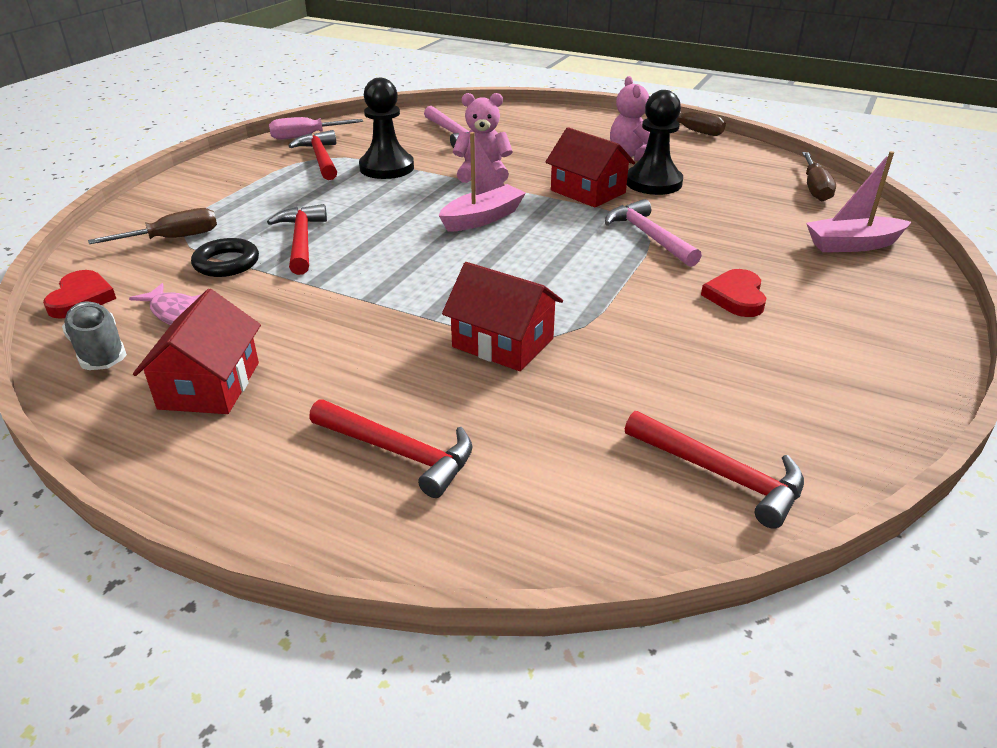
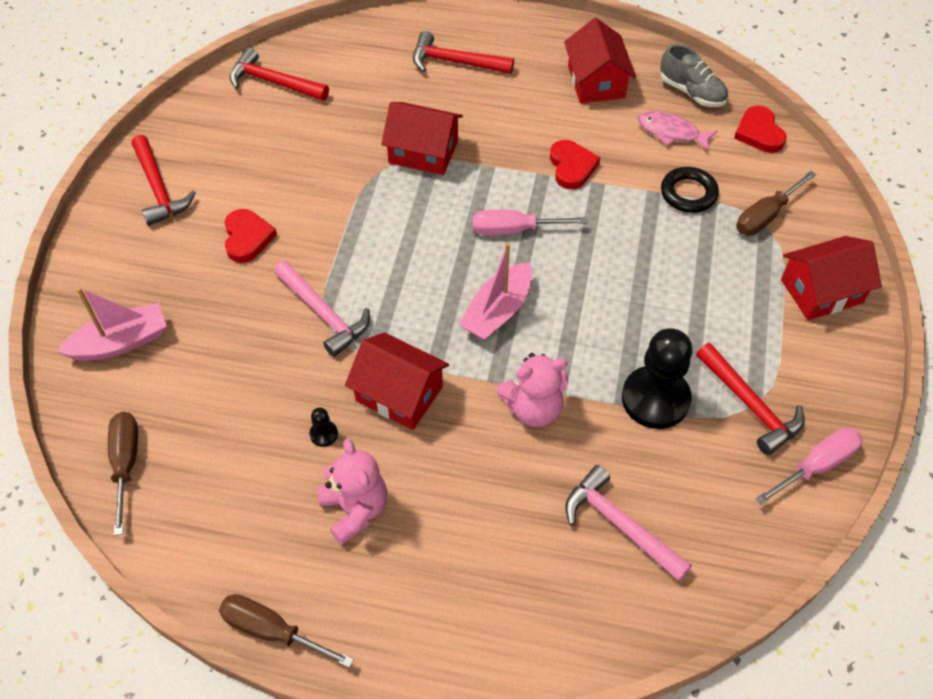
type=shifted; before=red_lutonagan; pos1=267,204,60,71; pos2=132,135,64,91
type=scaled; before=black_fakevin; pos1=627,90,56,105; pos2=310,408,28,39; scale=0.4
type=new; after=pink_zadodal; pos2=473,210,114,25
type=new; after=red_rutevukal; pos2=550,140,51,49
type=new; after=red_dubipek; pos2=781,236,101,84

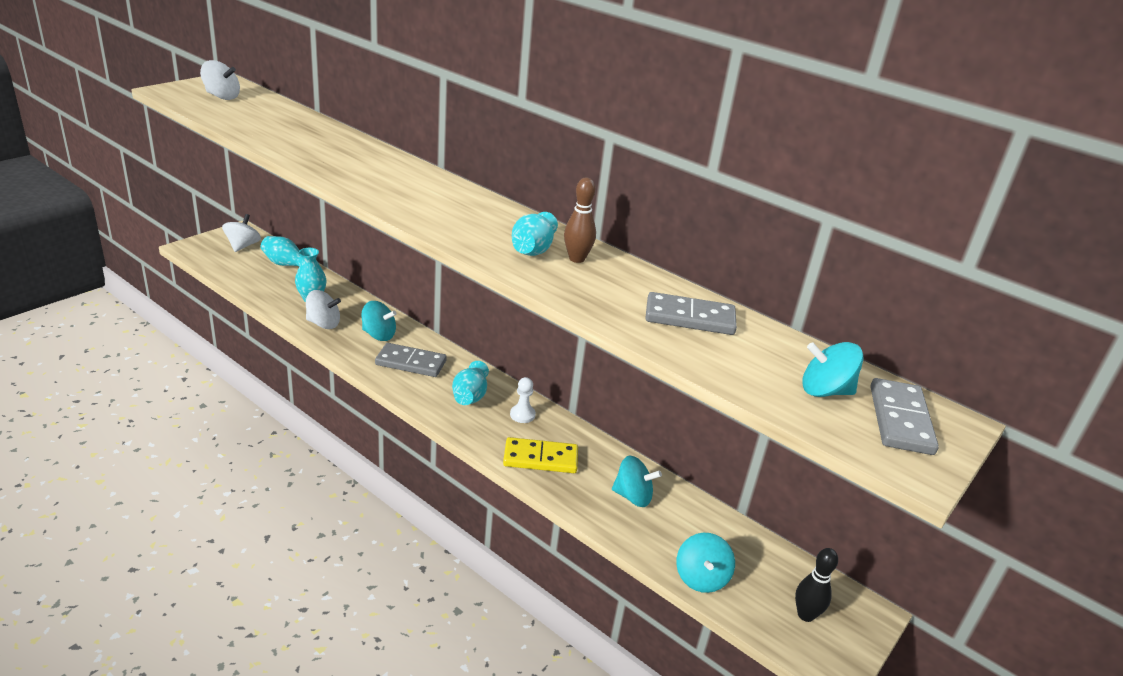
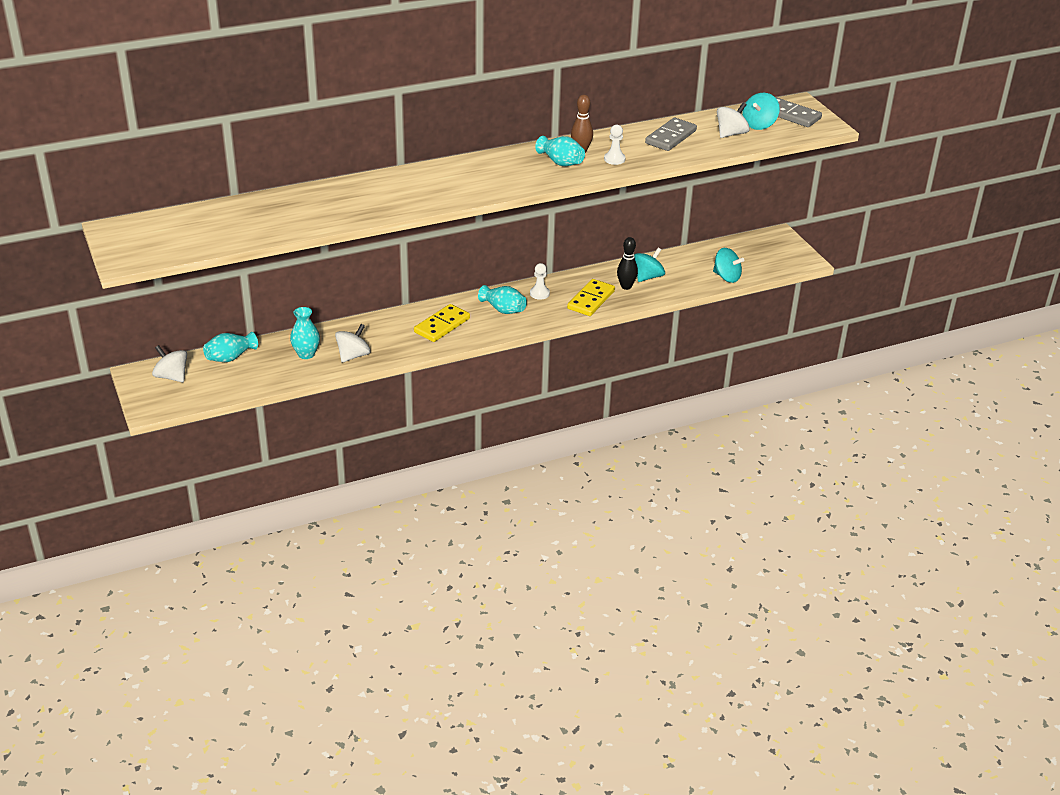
type=shifted; before=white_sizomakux; pos1=200,60,40,40; pos2=717,102,33,36
type=gone; before=turquoise_sizomakux; pos1=361,301,36,40
type=repainted; before=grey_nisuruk; after=yellow_nisuruk; pos1=375,343,72,34; pos2=414,304,56,38
type=shifted; before=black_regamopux; pos1=795,548,43,74; pos2=617,237,21,53
type=new; after=white_fakevin; pos2=604,125,22,40

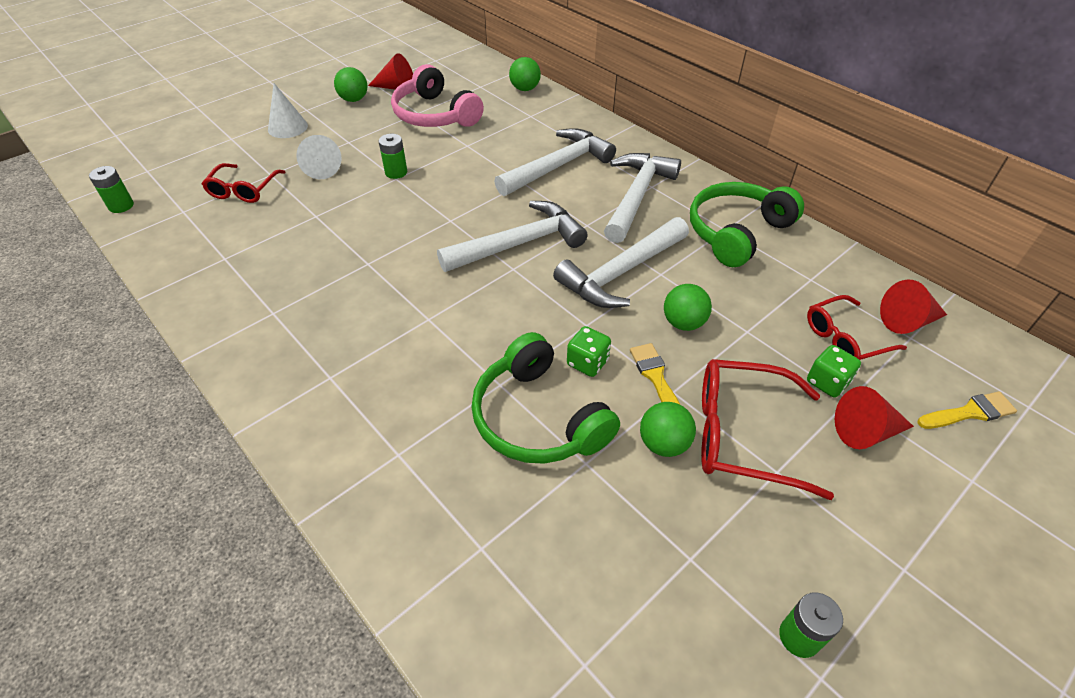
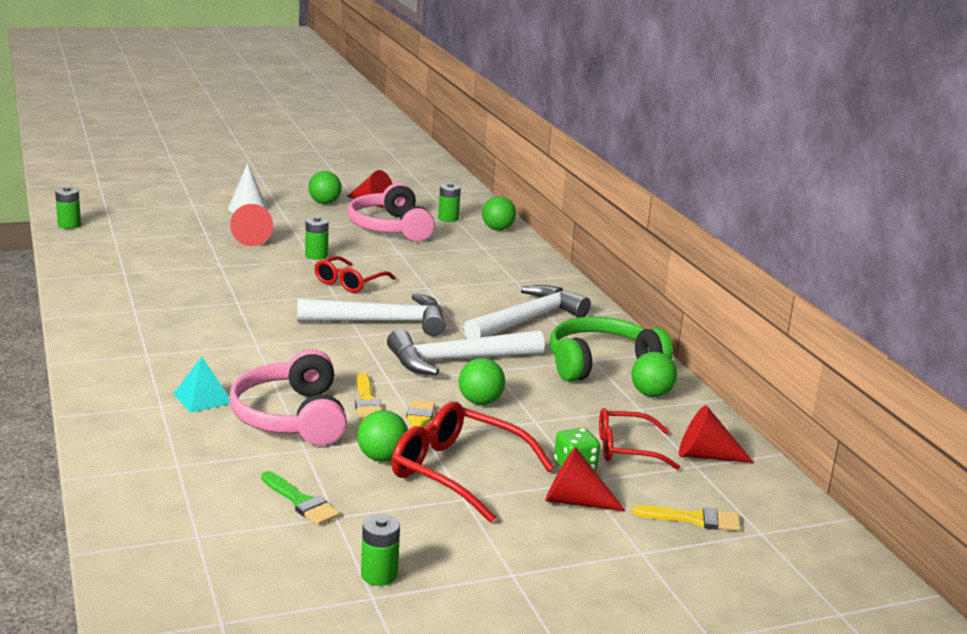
type=shifted; before=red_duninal; pos1=202,163,83,40; pos2=314,256,81,37
type=repainted; before=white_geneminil; after=red_geneminil; pos1=296,135,46,44; pos2=230,204,43,42
type=repainted; before=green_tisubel; after=pink_tisubel; pos1=471,332,149,132; pos2=229,349,118,97
type=gone; before=white_lutonagan; pos1=494,128,122,68
type=swapped; before=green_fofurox; after=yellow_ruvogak; pos1=567,326,44,51; pos2=355,373,26,46
type=new; after=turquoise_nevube; pos2=173,357,57,56
type=new; after=green_ruvogak; pos2=262,471,78,54
type=new; after=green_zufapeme; pos2=438,183,23,39
type=new; after=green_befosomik; pos2=631,352,46,45

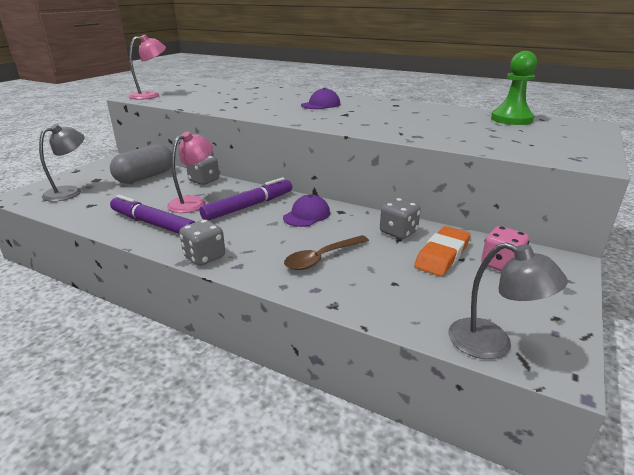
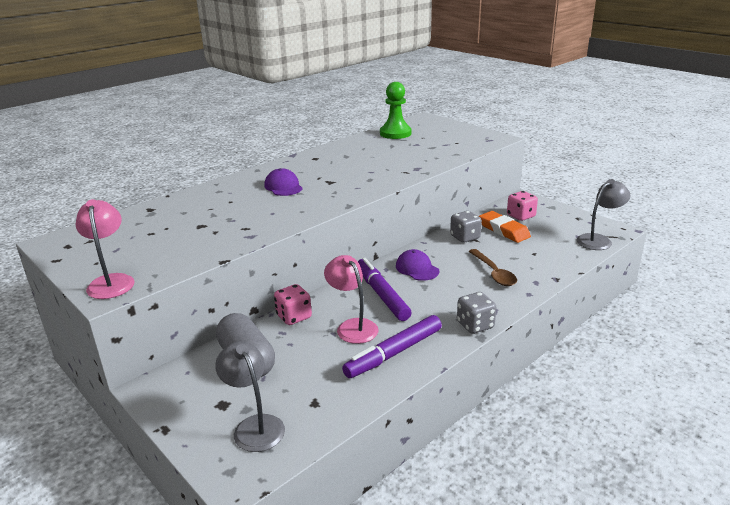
type=repainted; before=grey_fofurox; after=pink_fofurox; pos1=186,155,33,30; pos2=274,284,38,41

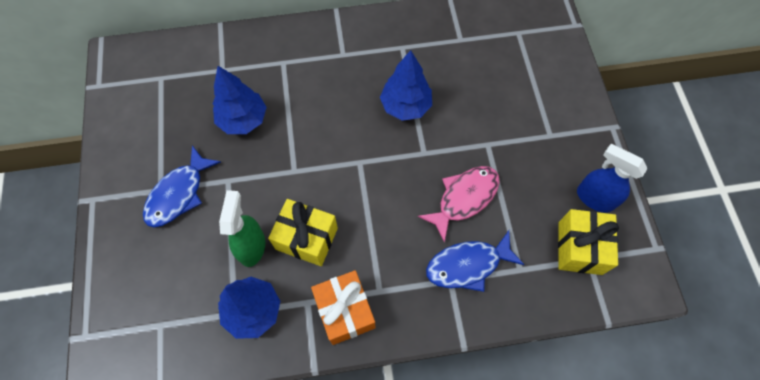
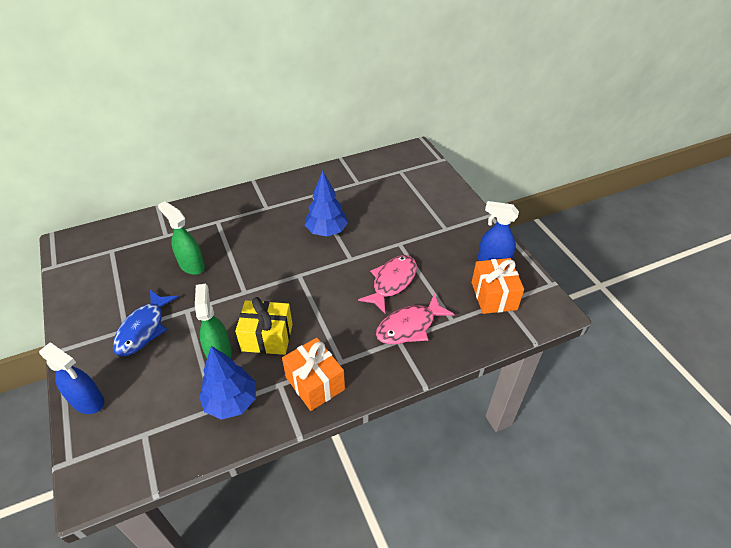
type=swapped; before=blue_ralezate; after=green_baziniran; pos1=213,66,54,68; pos2=158,201,47,74
type=repainted; before=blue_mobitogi; after=pink_mobitogi; pos1=426,230,98,62; pos2=376,293,79,51
type=repainted; before=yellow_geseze; after=orange_geseze; pos1=558,209,61,66; pos2=472,258,52,56
type=new; after=blue_baziniran; pos2=39,342,65,72

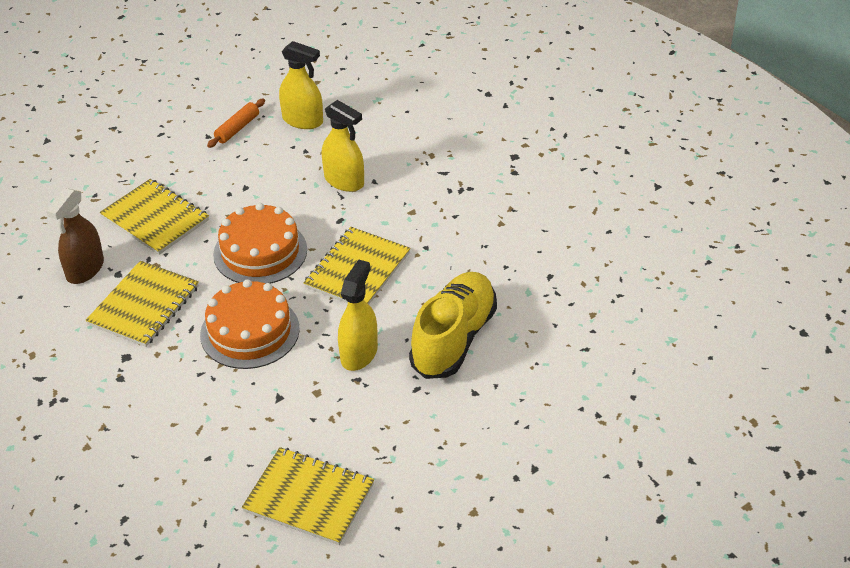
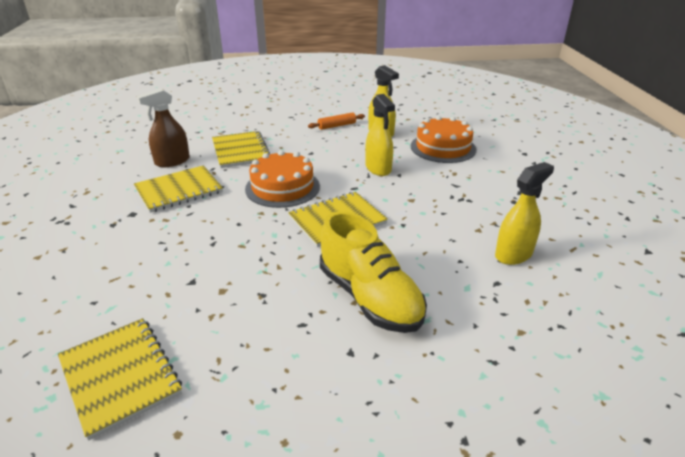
type=shifted; before=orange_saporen; pos1=200,279,100,90; pos2=411,116,65,47
type=shifted; before=yellow_baziniran; pos1=338,260,40,111; pos2=495,162,59,103
type=rotated; before=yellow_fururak; pos1=409,272,88,107; pos2=320,211,107,122; turn=90

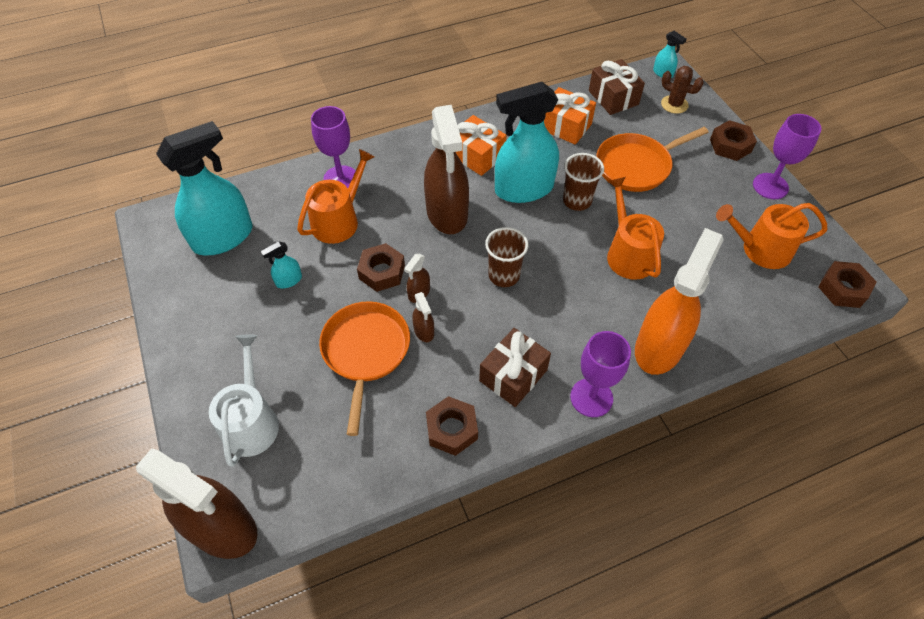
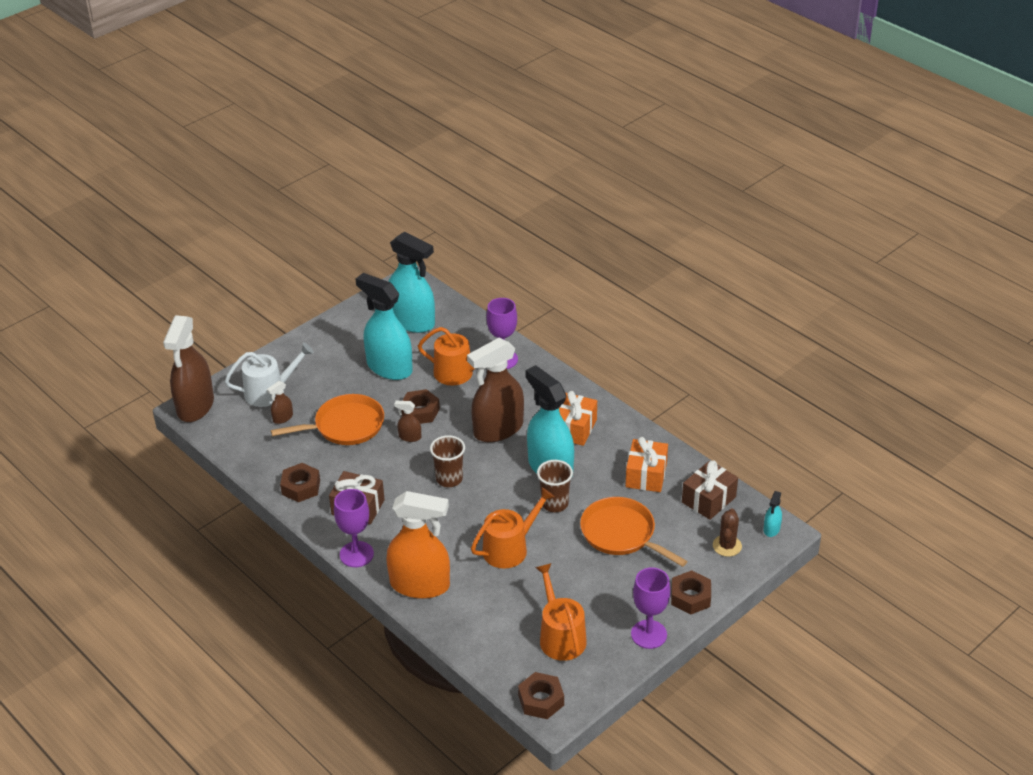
type=scaled; before=turquoise_baziniran; pos1=261,241,41,47; pos2=356,273,57,107; scale=2.39
type=shifted; before=brown_baziniran; pos1=412,292,22,50; pos2=267,381,26,43

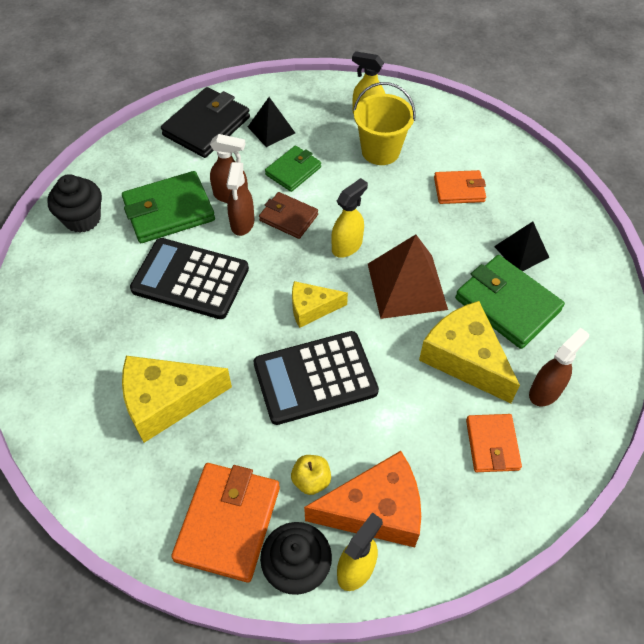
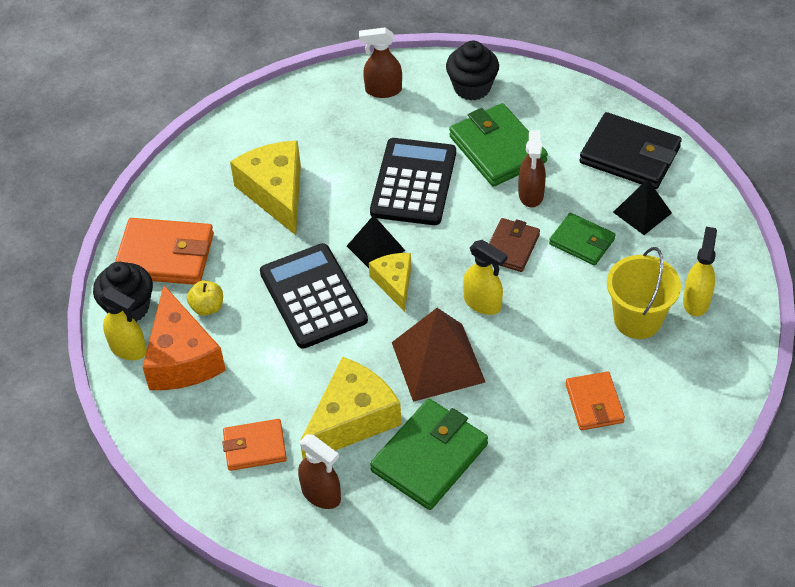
type=shifted; before=brown_baziniran; pos1=226,162,29,74; pos2=359,27,43,71
type=shifted; before=black_nevube; pos1=494,221,55,50; pos2=347,215,58,53

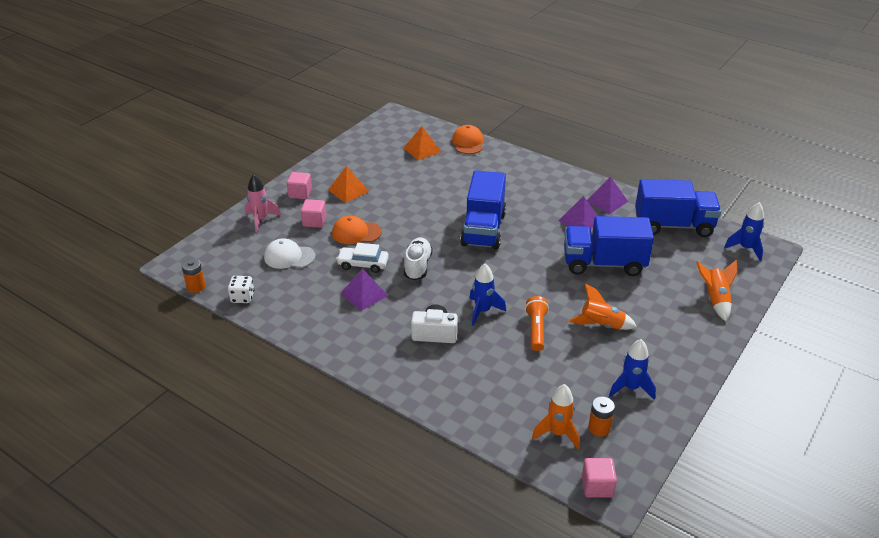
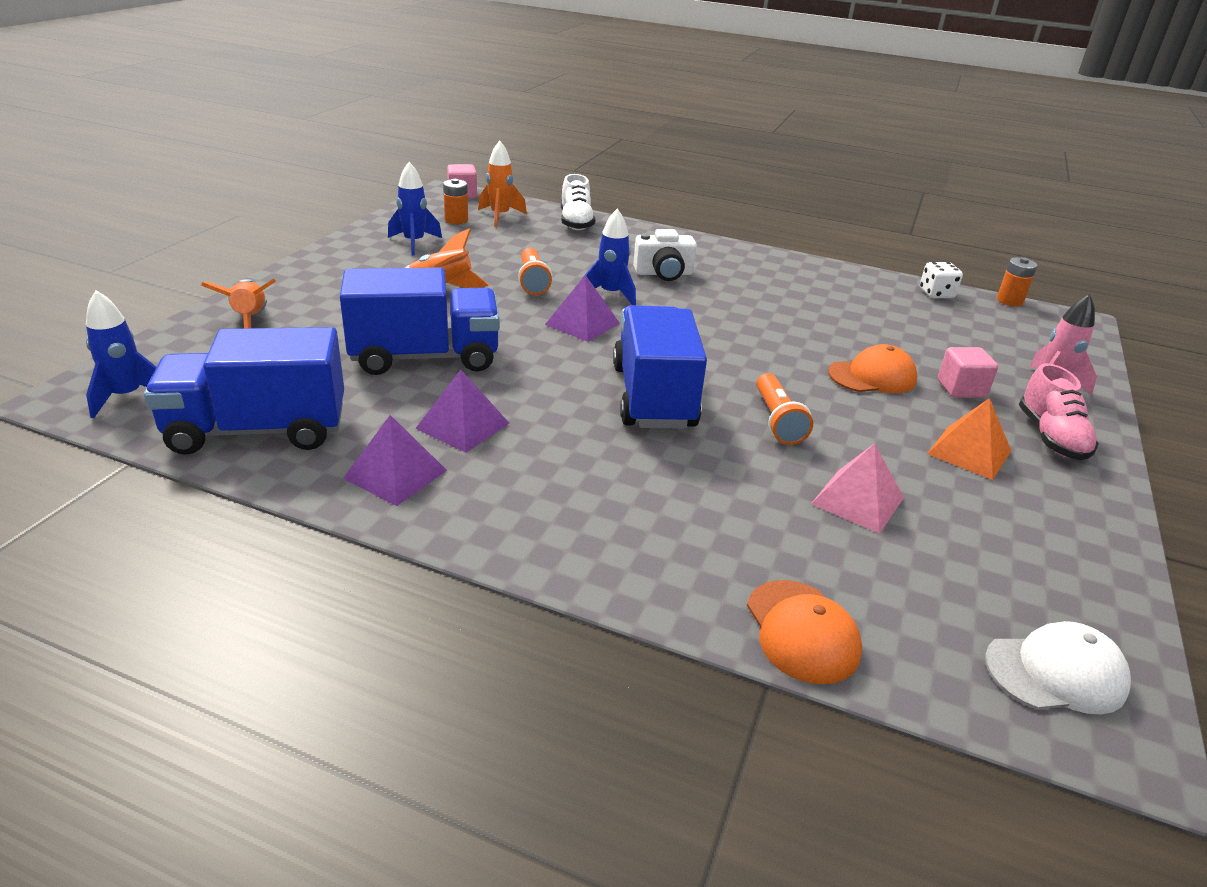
type=shifted; before=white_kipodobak; pos1=264,238,51,31; pos2=985,621,146,93
type=swapped; before=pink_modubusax; after=pink_fururak; pos1=287,172,25,27; pos2=1019,363,80,97
type=gone; before=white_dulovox; pos1=336,243,53,30
type=shifted; before=purple_nevube; pos1=340,269,48,42; pos2=545,275,75,67
type=gone; before=orange_nevube; pos1=404,127,37,33
type=shifted; before=white_fururak; pos1=404,237,29,43; pos2=561,174,34,56
type=new; after=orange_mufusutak; pos2=756,373,57,72
type=new; after=pink_nevube; pos2=811,443,93,91

